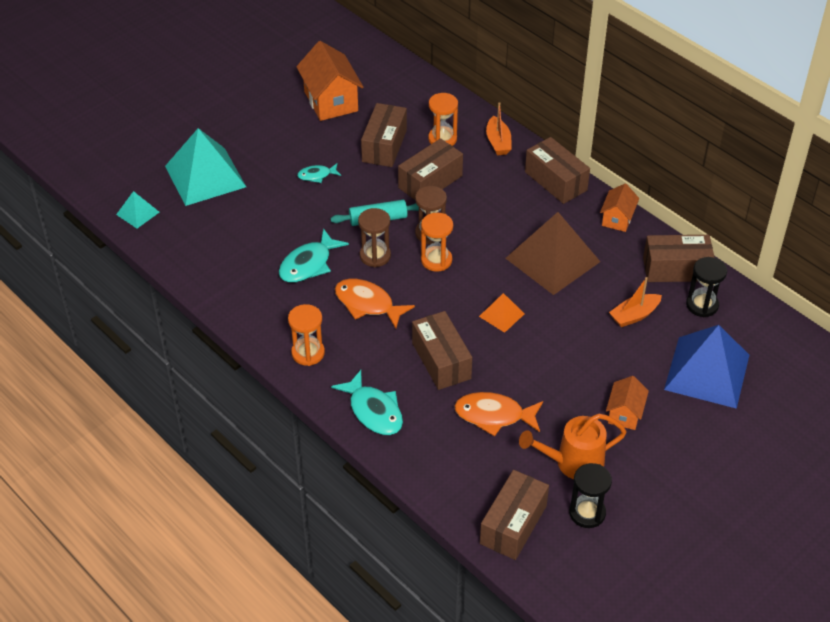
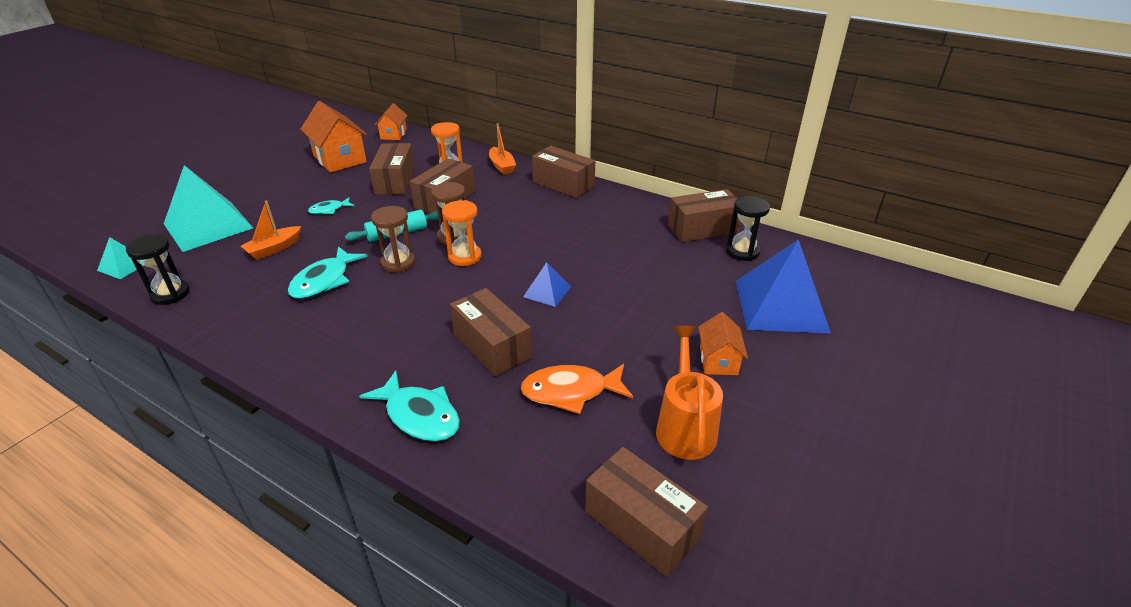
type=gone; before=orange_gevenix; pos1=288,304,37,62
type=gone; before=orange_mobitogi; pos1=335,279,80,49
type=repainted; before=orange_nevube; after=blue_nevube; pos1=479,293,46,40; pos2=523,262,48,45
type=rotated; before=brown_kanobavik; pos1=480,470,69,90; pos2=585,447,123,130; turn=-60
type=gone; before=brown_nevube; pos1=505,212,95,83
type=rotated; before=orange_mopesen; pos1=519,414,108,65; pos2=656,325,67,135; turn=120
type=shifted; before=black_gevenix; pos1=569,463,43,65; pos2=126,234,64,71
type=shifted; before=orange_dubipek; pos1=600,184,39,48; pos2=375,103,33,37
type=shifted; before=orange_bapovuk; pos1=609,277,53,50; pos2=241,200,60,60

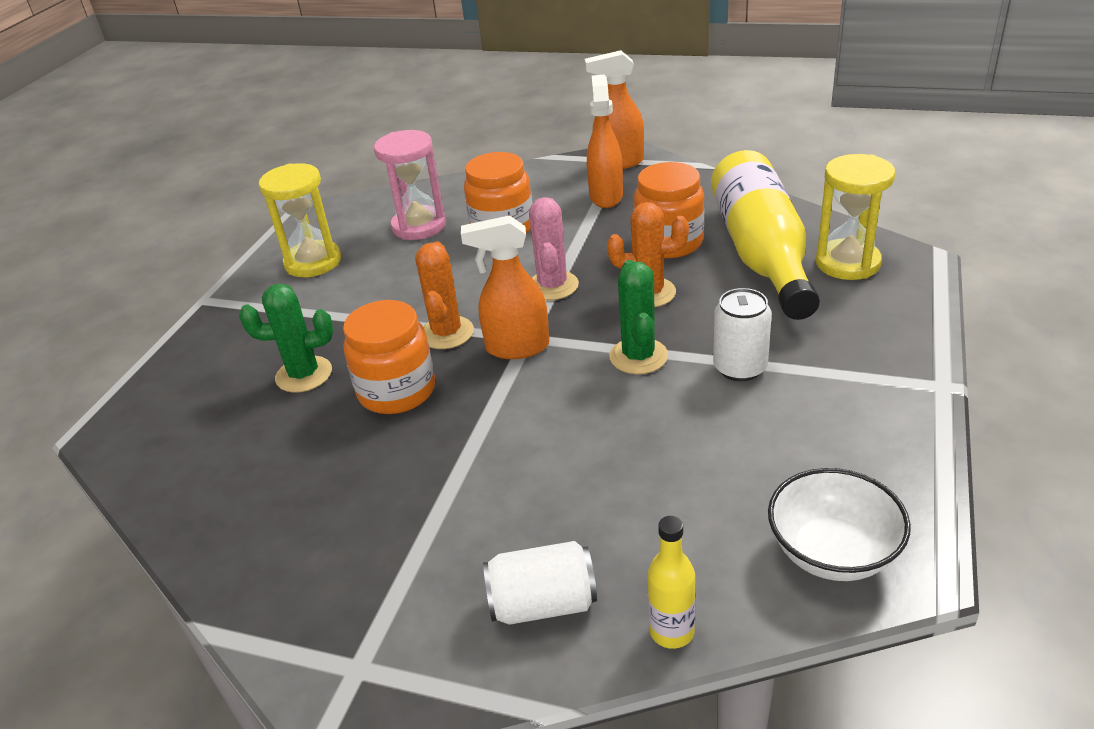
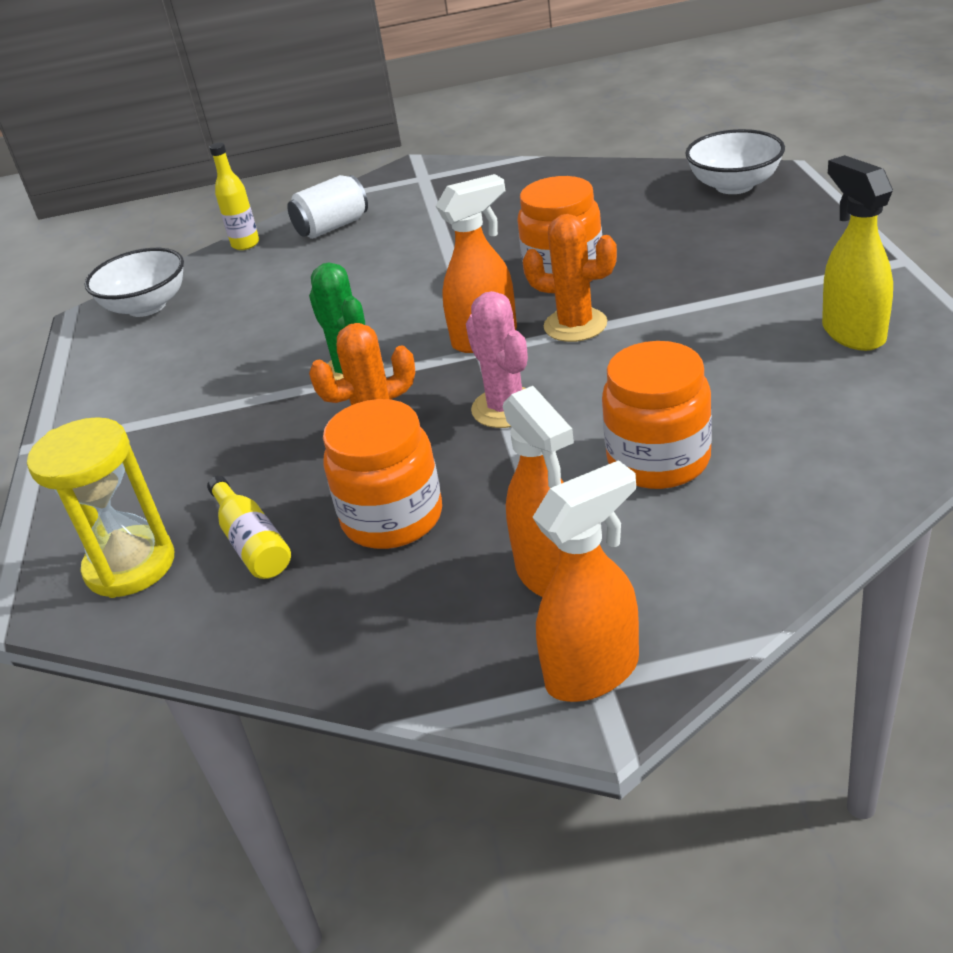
type=gone; before=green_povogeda; pos1=239,284,94,109
type=swapped; before=yellow_gevenix; after=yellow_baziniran; pos1=259,163,82,114; pos2=822,155,71,196
type=gone; before=pink_gevenix; pos1=374,130,72,110
type=rotated; before=orange_povogeda; pos1=415,241,59,108; pos2=523,214,94,128; turn=-45
type=scaled; before=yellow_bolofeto; pos1=711,150,109,170; pos2=207,476,84,103; scale=0.44
type=gone; before=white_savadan; pos1=713,288,59,93
type=new; after=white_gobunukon; pos2=685,129,100,65

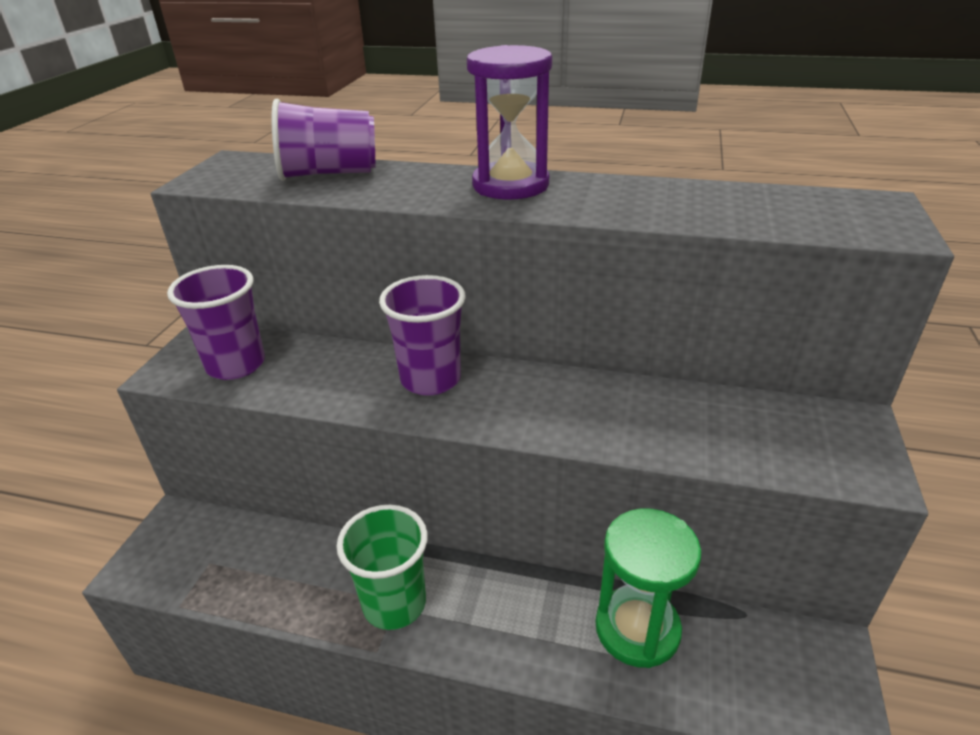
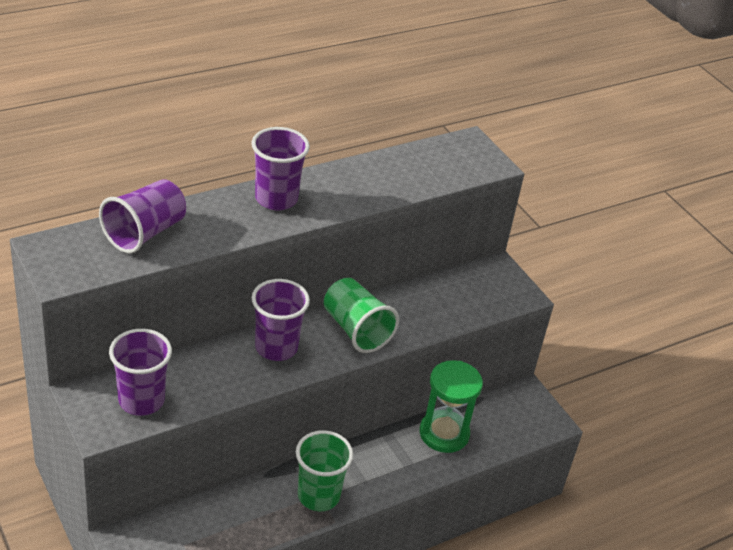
type=swapped; before=purple_gevenix; after=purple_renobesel; pos1=467,45,85,155; pos2=252,127,58,83
type=new; after=green_renobesel; pos2=324,278,75,75

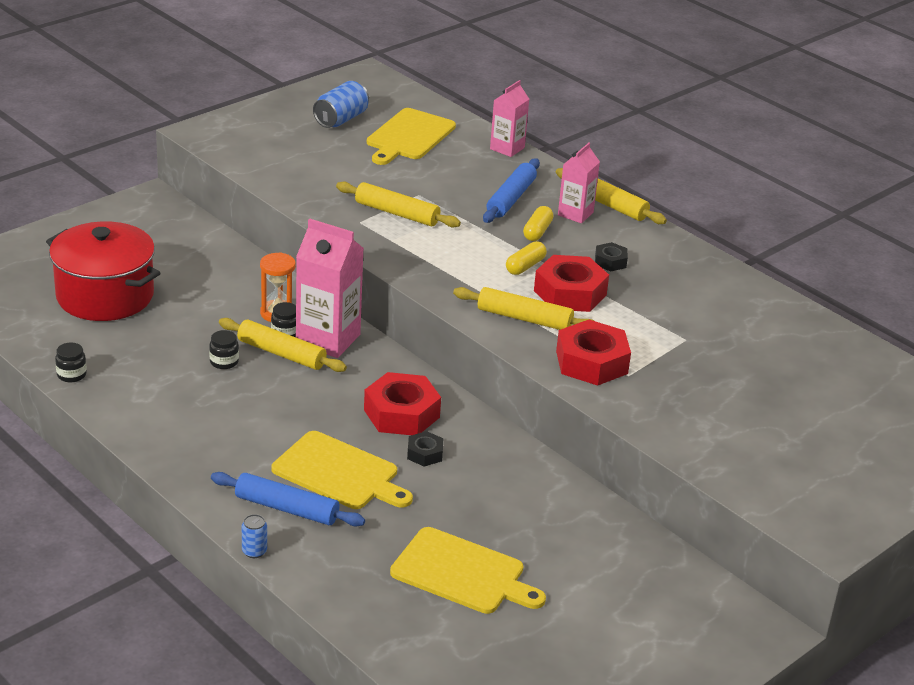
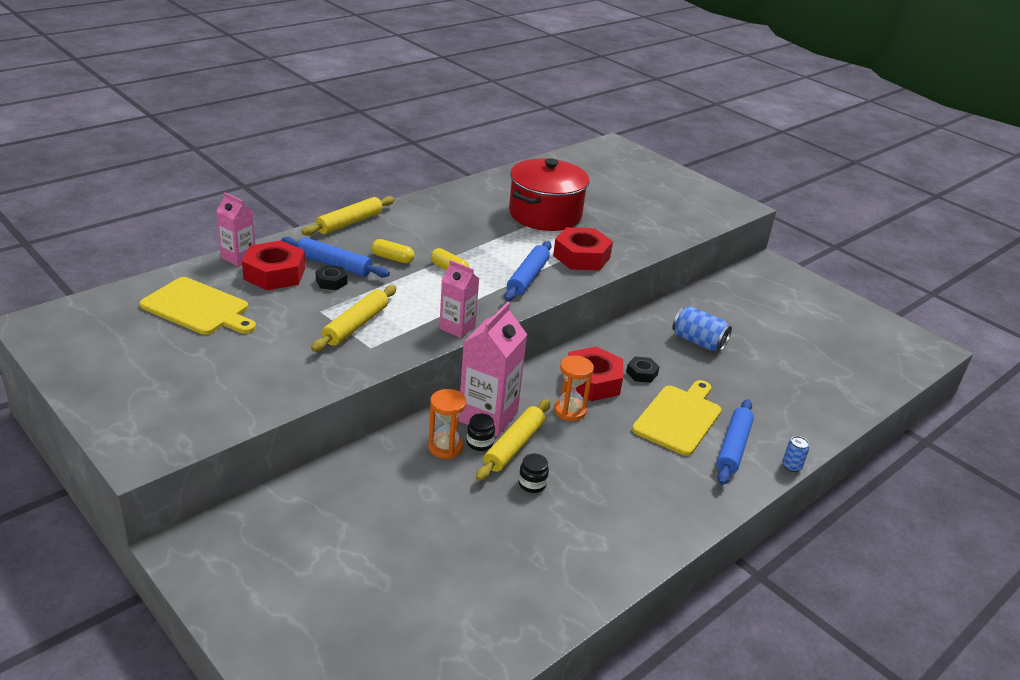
type=shifted; before=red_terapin; pos1=46,222,114,99; pos2=509,158,80,73
type=gone; before=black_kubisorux; pos1=55,343,32,39
type=shifted; before=blue_savadan; pos1=313,81,56,47; pos2=672,306,60,45
type=gone; before=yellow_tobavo; pos1=390,527,156,87
type=repainted; before=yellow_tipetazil; after=blue_tipetazil; pos1=453,287,141,43; pos2=504,241,48,60
type=shifted; before=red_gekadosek; pos1=534,255,75,57; pos2=242,240,63,51
type=shifted; before=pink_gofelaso; pos1=558,143,42,80; pos2=439,260,40,78
type=shifted; before=black_gekadosek; pos1=595,242,33,29; pos2=315,265,33,25
type=new; after=orange_gevenix; pos2=554,355,40,66

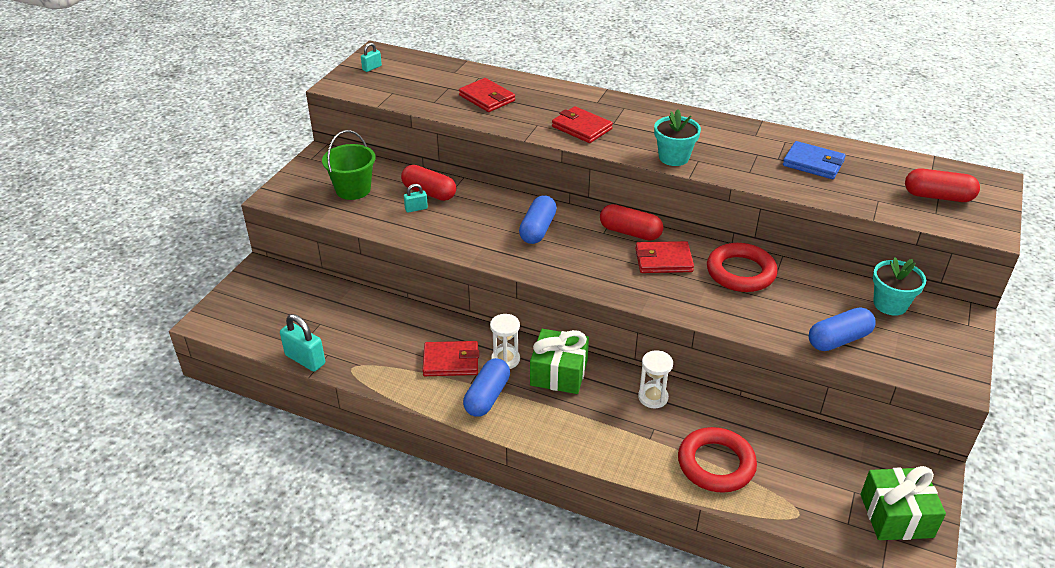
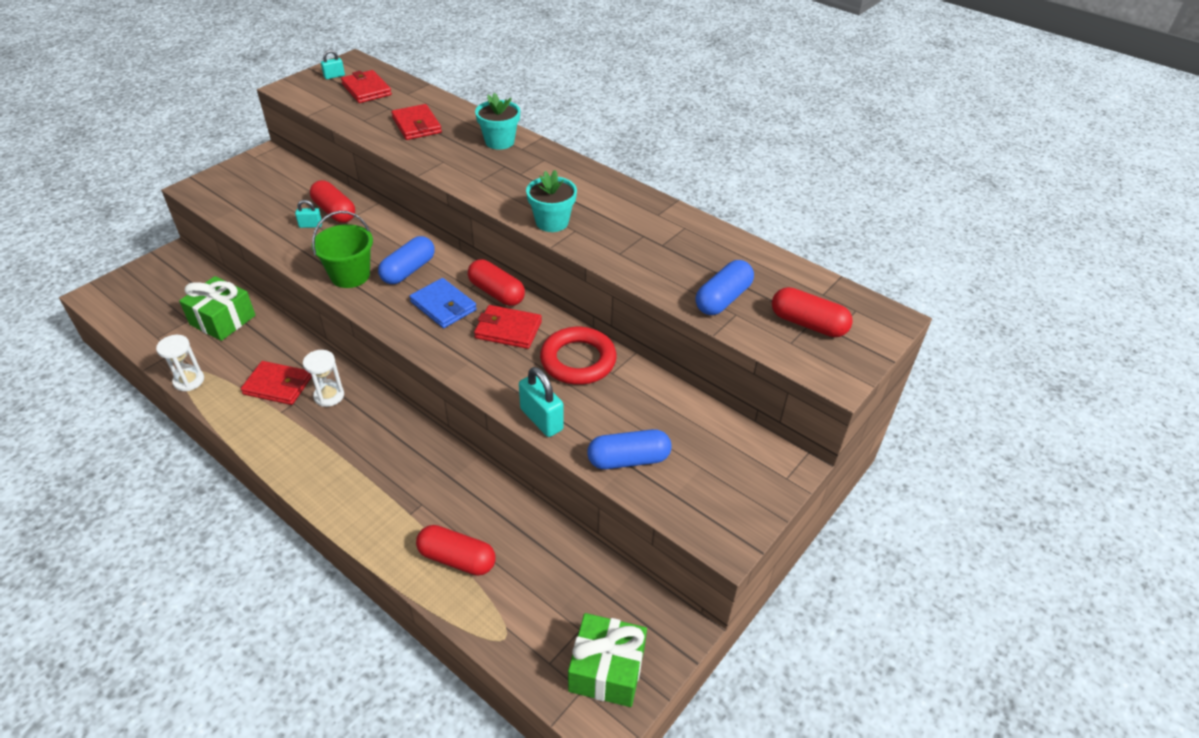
type=shifted; before=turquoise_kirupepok; pos1=280,314,45,58; pos2=519,367,45,70
type=shifted; before=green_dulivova; pos1=322,130,54,70; pos2=312,211,61,77
type=shifted; before=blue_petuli; pos1=463,358,47,59; pos2=696,260,58,55
type=shifted; before=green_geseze; pos1=530,329,59,65; pos2=179,276,76,65
type=shifted; before=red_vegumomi; pos1=552,106,61,37; pos2=341,70,51,33
type=shifted; before=white_gevenix; pos1=638,351,35,57; pos2=156,335,48,56
type=swapped; before=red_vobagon; after=red_petuli; pos1=678,427,79,66; pos2=416,525,79,51
type=shifted; before=blue_vegumomi; pos1=783,141,63,38; pos2=410,278,67,50
type=shifted; before=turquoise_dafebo; pos1=873,257,53,59; pos2=475,93,45,57

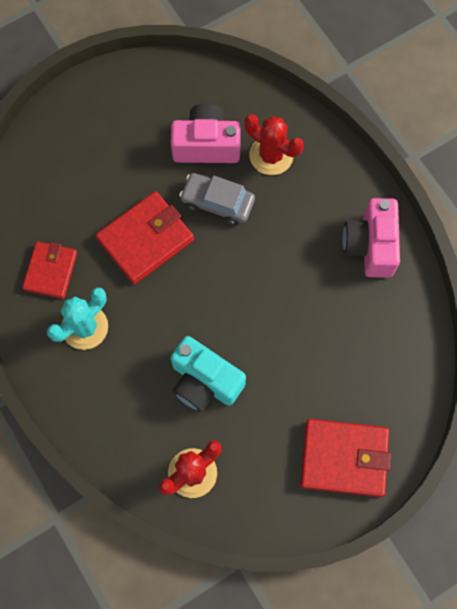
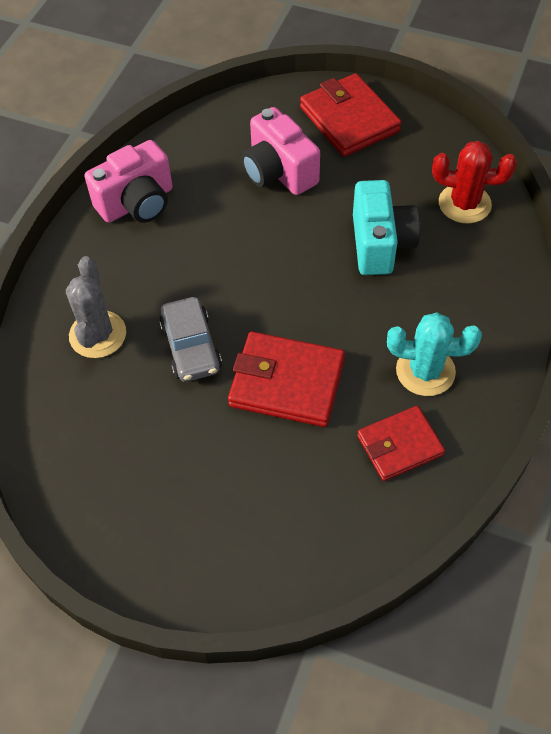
type=shifted; before=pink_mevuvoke; pos1=171,103,70,60; pos2=242,107,78,88
type=repainted; before=red_povogeda; after=grey_povogeda; pos1=245,114,59,61; pos2=66,256,60,102

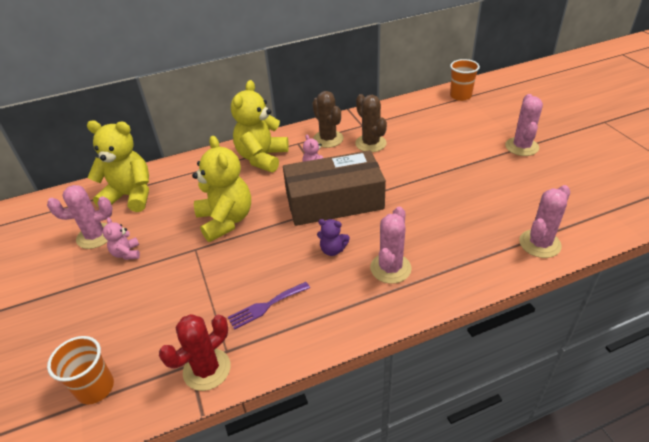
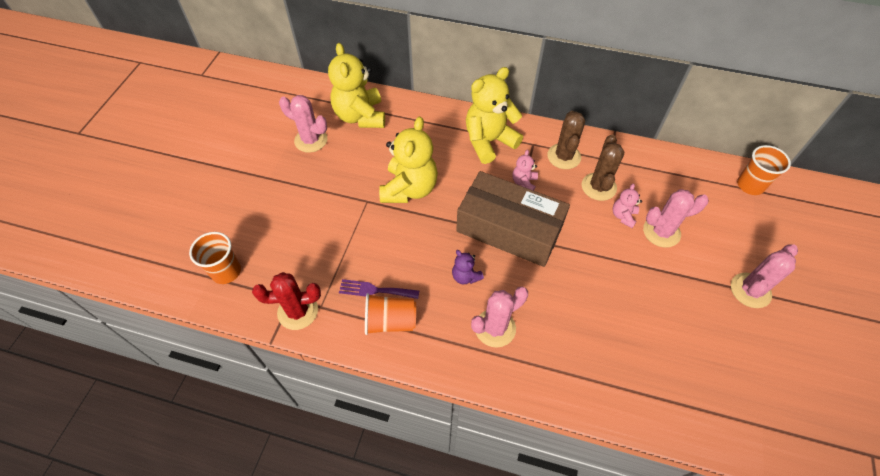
type=rotated; before=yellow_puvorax; pos1=87,120,62,92; pos2=328,43,57,85; turn=-150
type=shifted; before=pink_puvorax; pos1=103,217,37,43; pos2=613,183,29,45
type=shifted; before=pink_povogeda; pos1=519,185,51,73; pos2=643,189,66,59
type=new; after=orange_renobesel; pos2=365,293,51,42

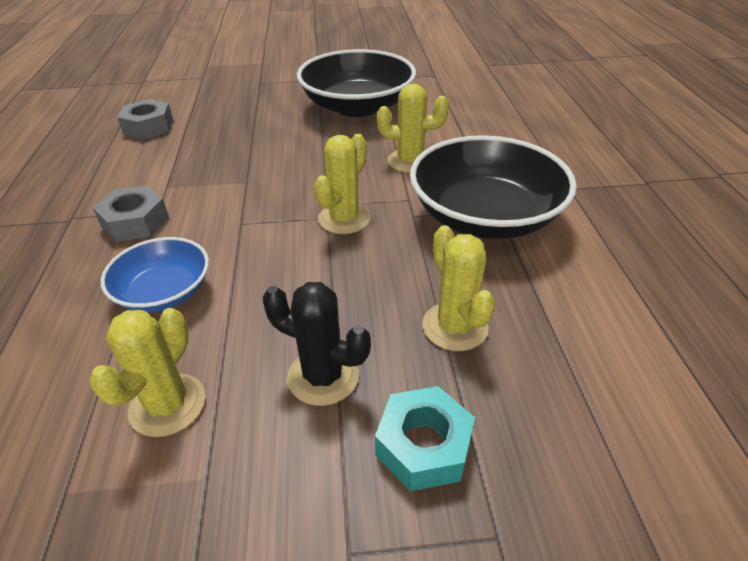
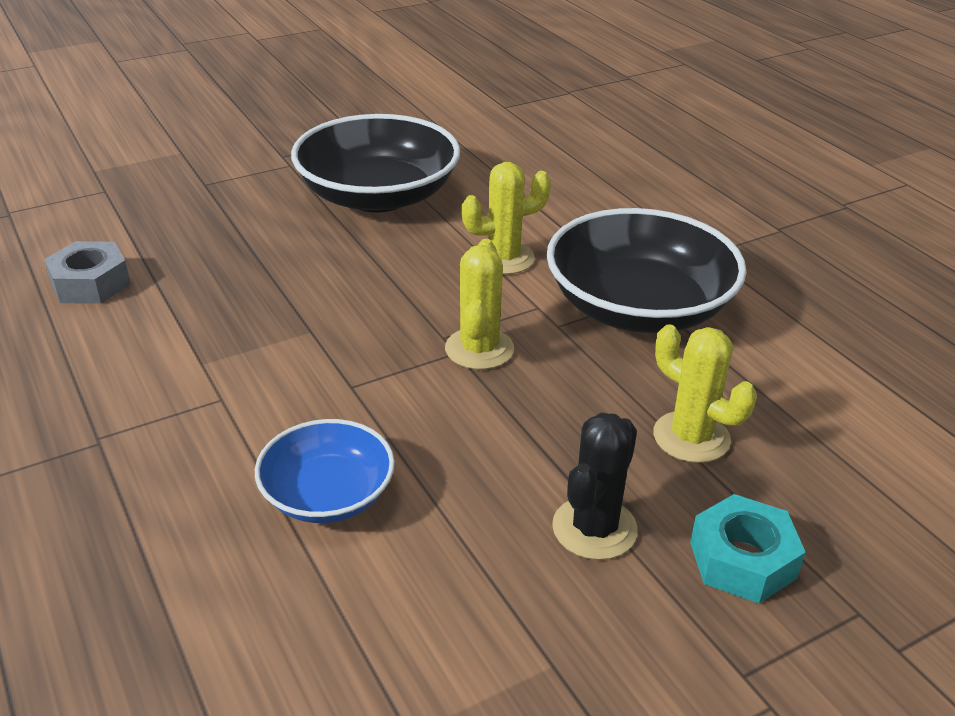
type=gone; before=yellow_povogeda; pos1=89,308,116,129
type=gone; before=grey_gekadosek; pos1=93,185,76,57
type=rotated; before=black_povogeda; pos1=263,282,108,124; pos2=552,413,86,147; turn=-60

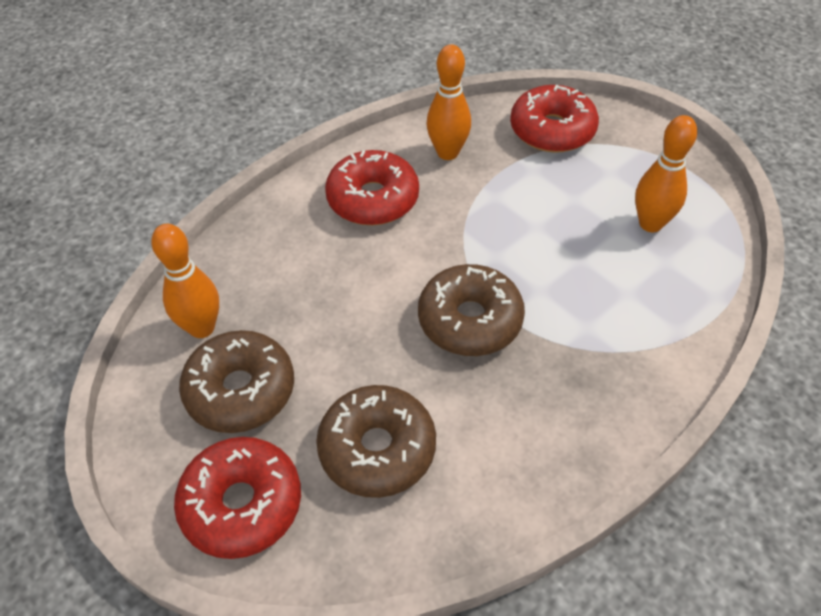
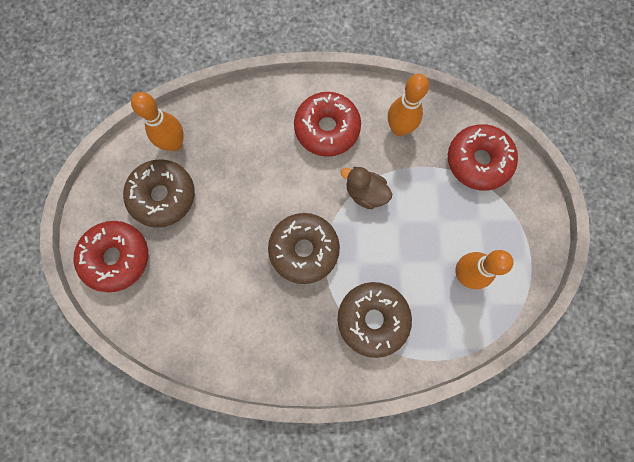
type=shifted; before=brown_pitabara; pos1=316,385,120,113; pos2=338,282,74,76
type=new; after=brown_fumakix; pos2=341,167,51,42

